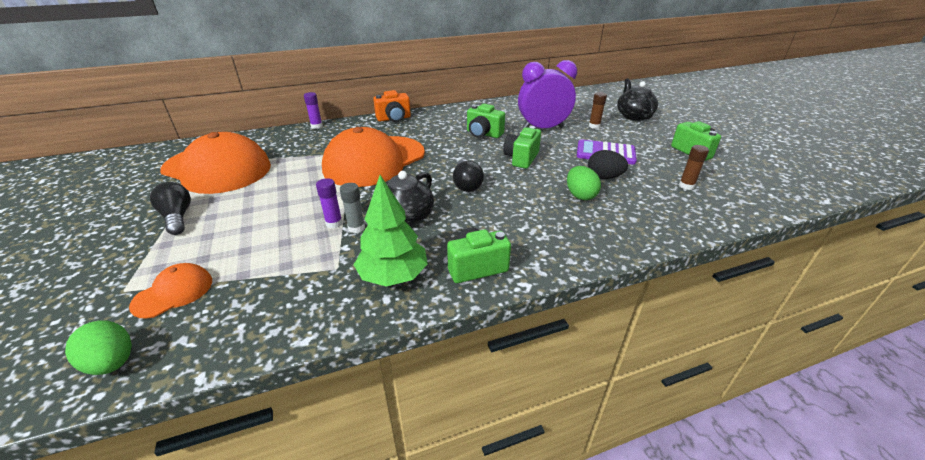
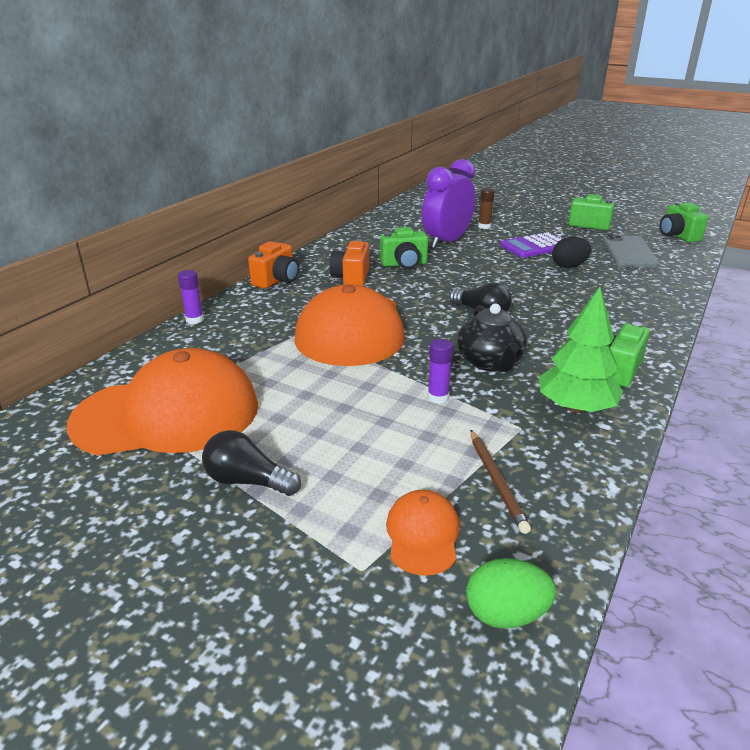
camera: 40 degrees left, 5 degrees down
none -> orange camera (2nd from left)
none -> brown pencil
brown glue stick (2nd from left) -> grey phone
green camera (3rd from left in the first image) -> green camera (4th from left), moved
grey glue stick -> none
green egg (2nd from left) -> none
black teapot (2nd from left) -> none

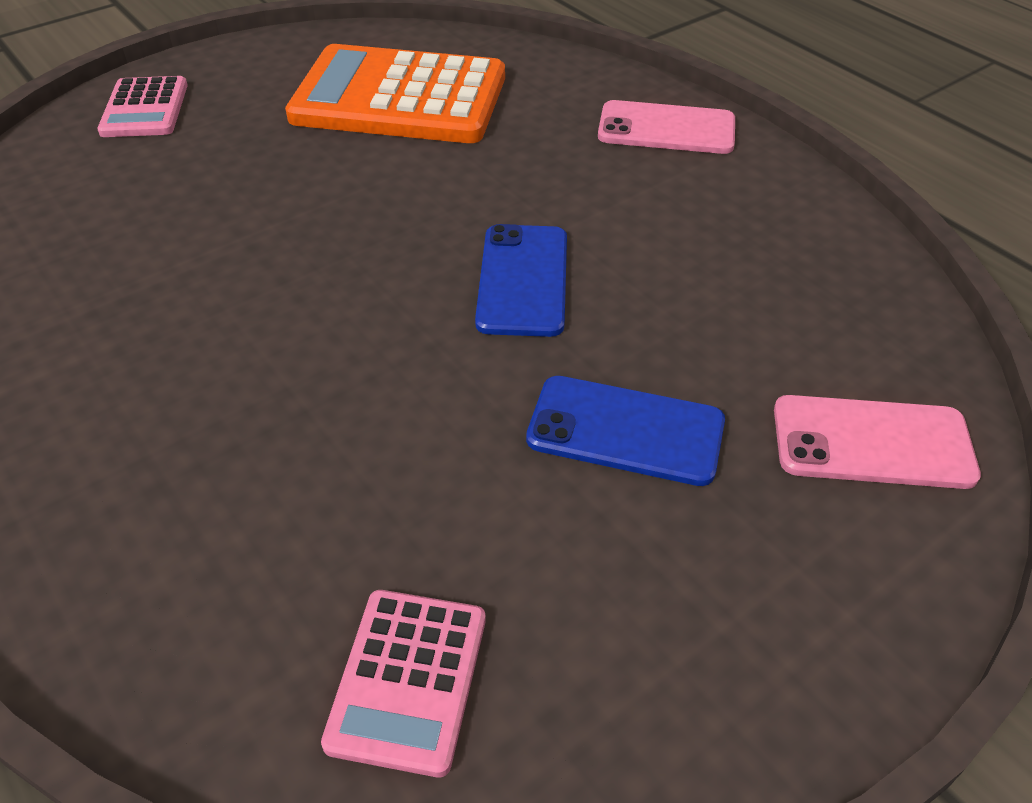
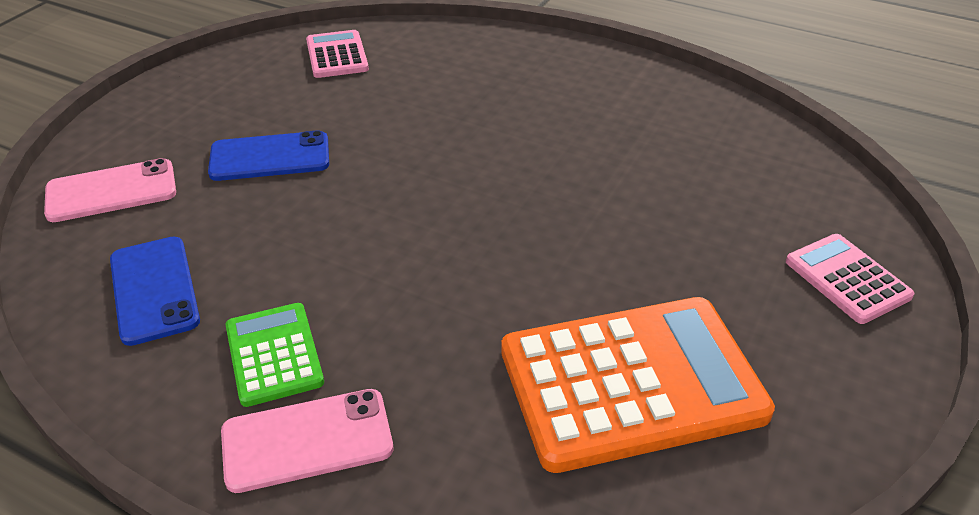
camera: 155 degrees right, 5 degrees down
blue phone (1st from left), moved
none -> green calculator

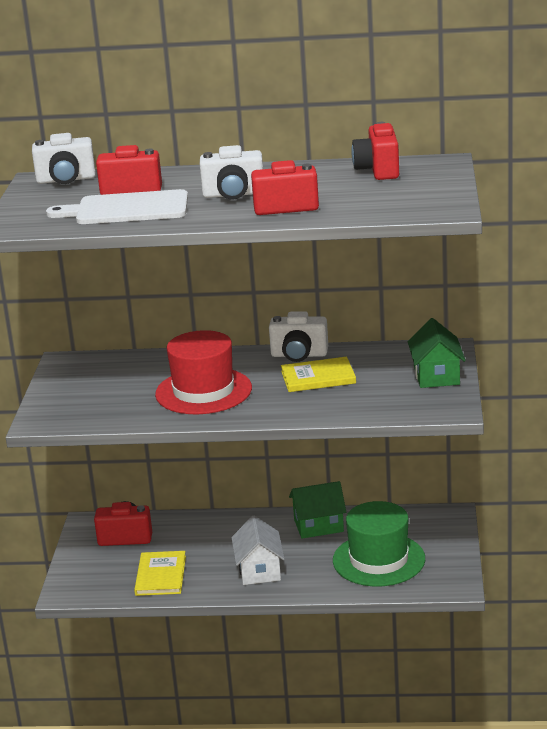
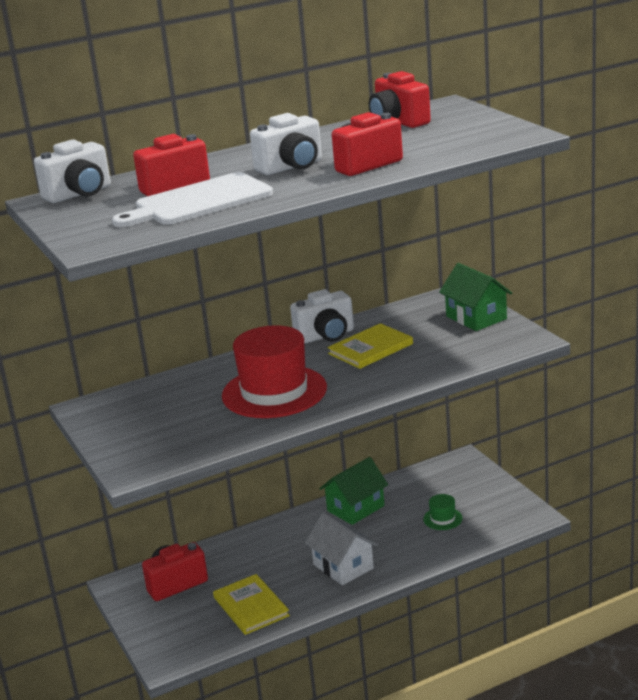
camera: 30 degrees left, 0 degrees up
green hat, x0.42

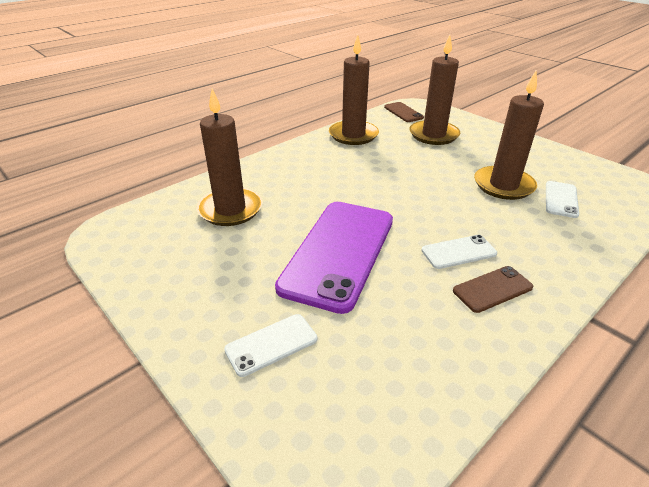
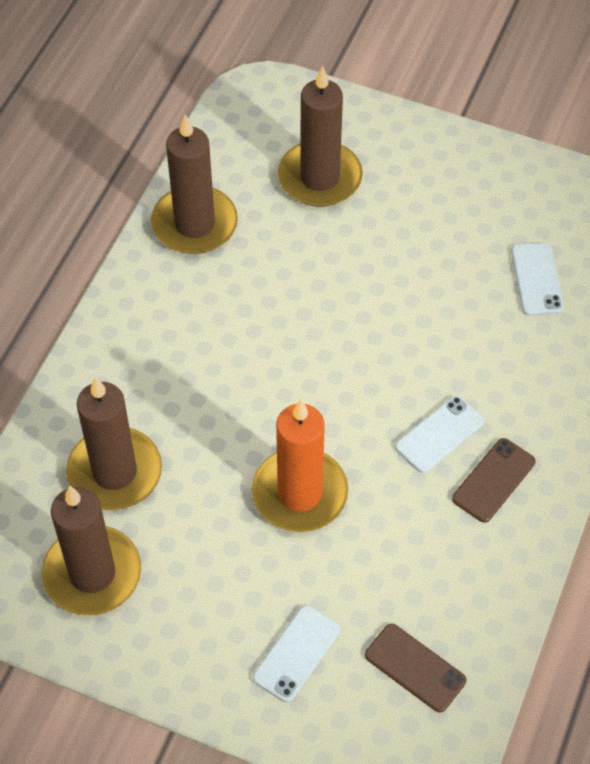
camera: 25 degrees left, 20 degrees up
brown candle (4th from left in the first image) -> brown candle (1st from left), moved
purple phone -> orange candle
brown phone (1st from left), moved

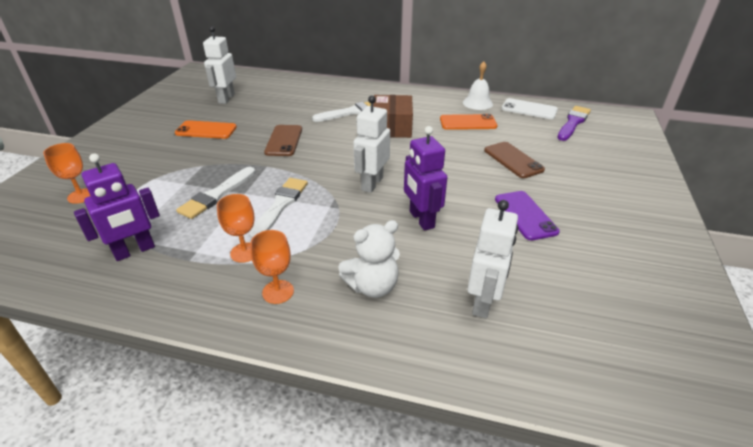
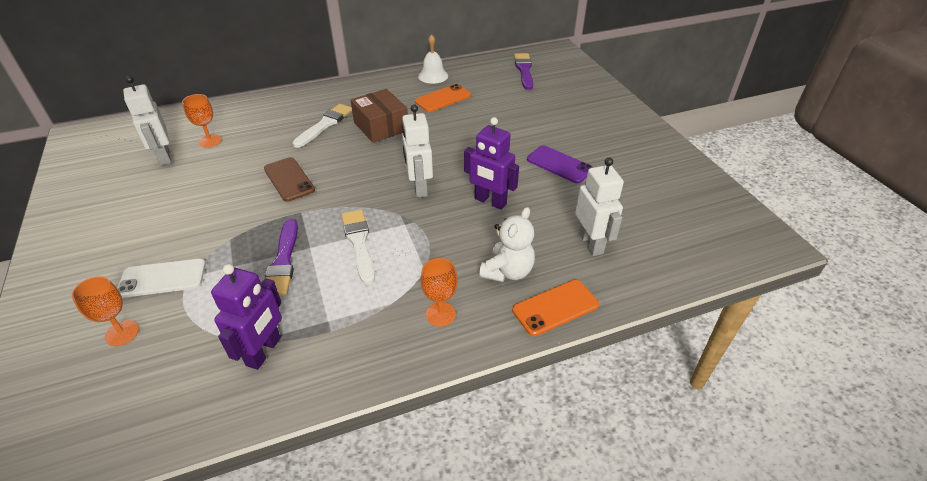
camera: 35 degrees left, 5 degrees up
white phone, moved
orange goblet (2nd from left), moved
white brush (1st from left) -> purple brush (1st from left)
orange phone (1st from left in the first image) -> orange phone (2nd from left), moved
brown phone (2nd from left) -> none

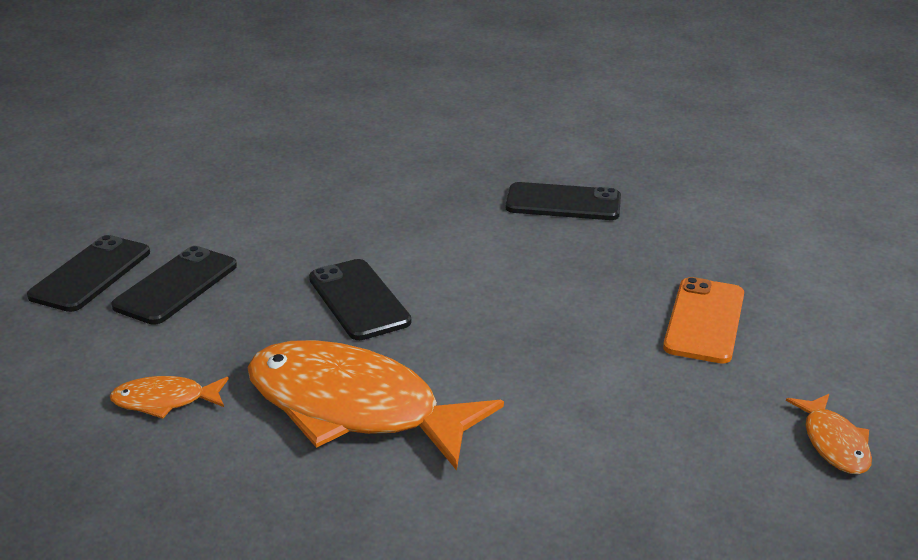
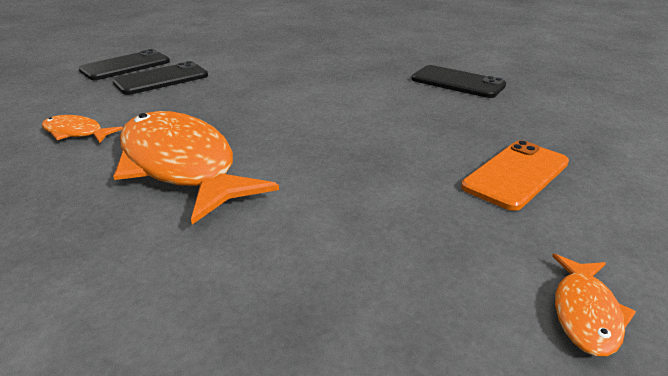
camera: 25 degrees right, 0 degrees up
black phone (3rd from left) -> none

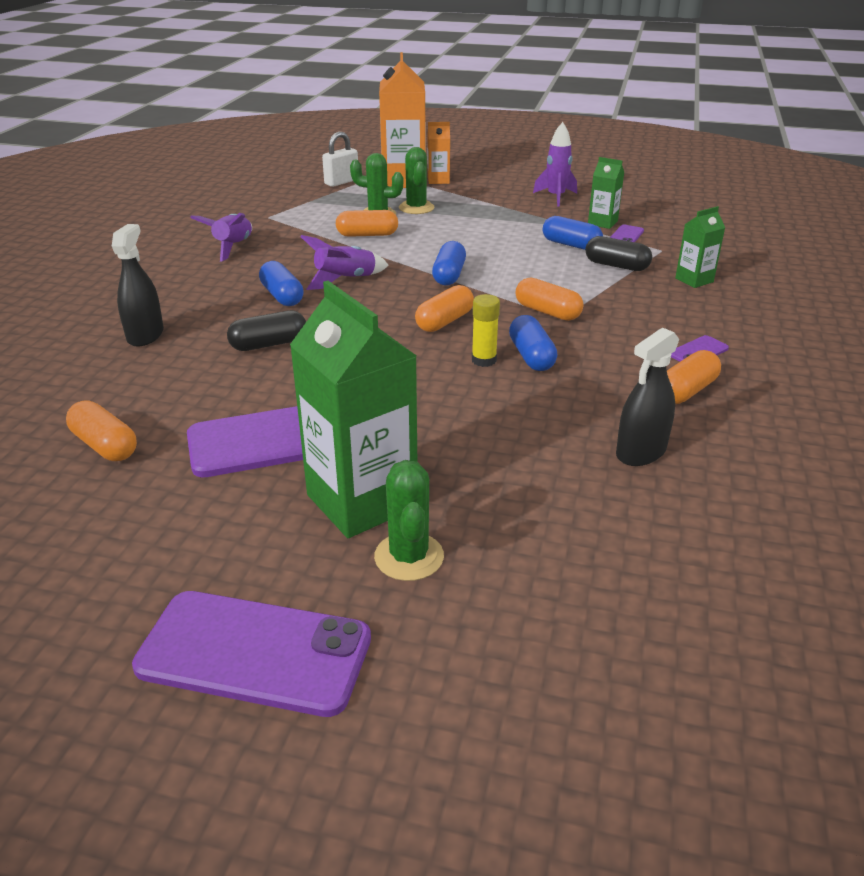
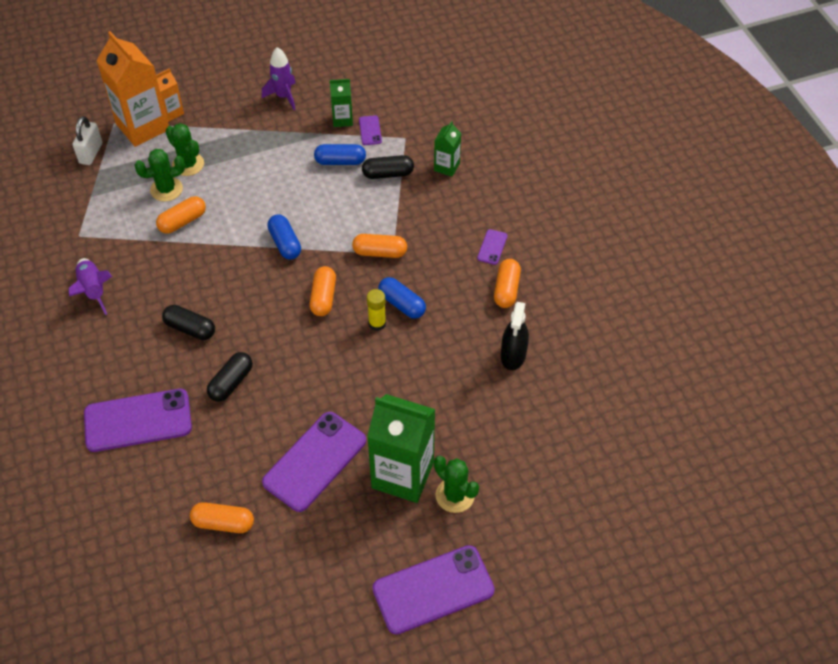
camera: 35 degrees left, 20 degrees up
black spray bottle (1st from left) -> purple phone (1st from left)
blue capsule (1st from left) -> black capsule (1st from left)
purple rocket (2nd from left) -> none

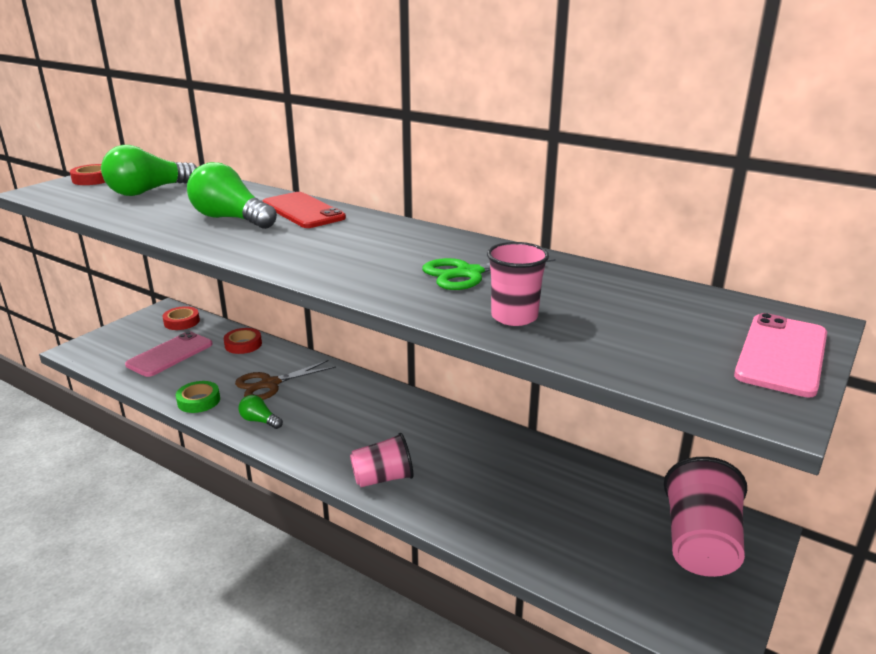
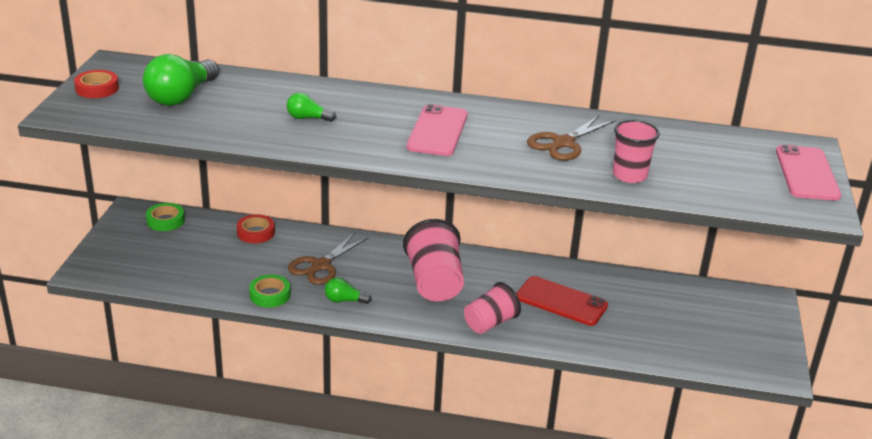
camera: 25 degrees left, 5 degrees up
red tape (2nd from left) -> green tape (1st from left)
green light bulb (2nd from left), x0.51
pink cup (3rd from left in the first image) -> pink cup (1st from left), moved
pink phone (1st from left), moved
red phone, moved
green scissors -> brown scissors (2nd from left)

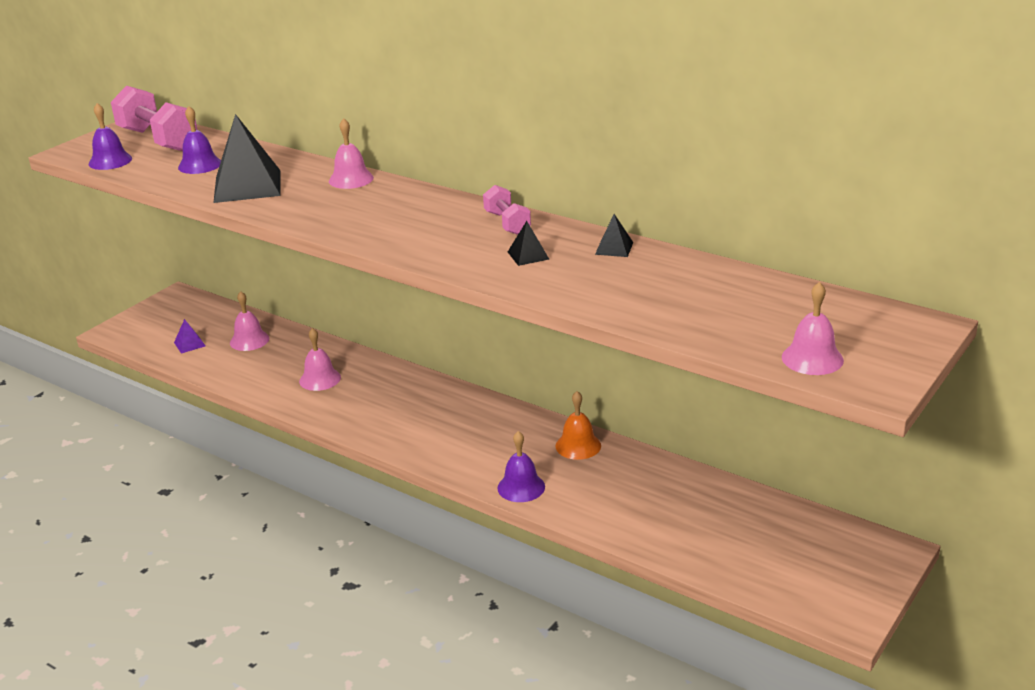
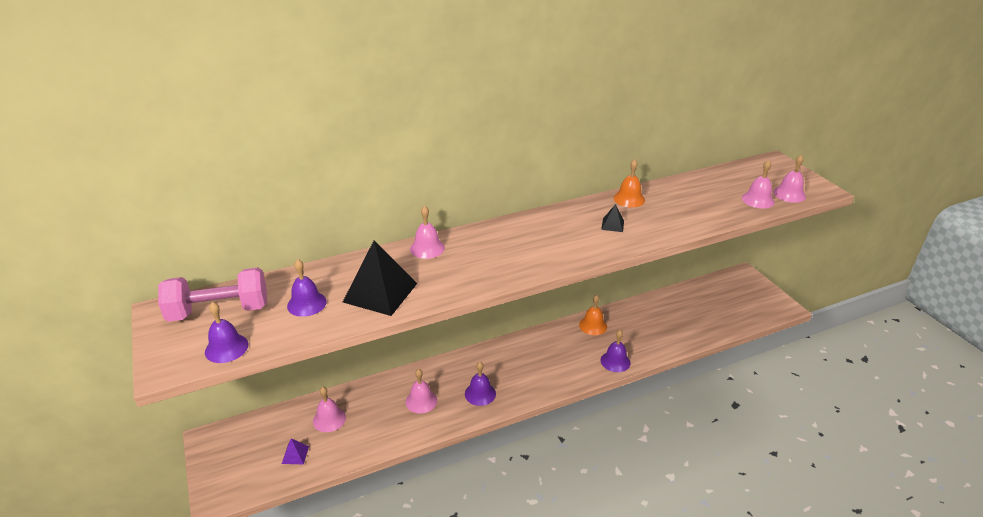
camera: 60 degrees left, 5 degrees up
none -> purple bell (3rd from left)
black pyramid (3rd from left) -> orange bell (2nd from left)
none -> pink bell (4th from left)
pink dumbbell (2nd from left) -> none

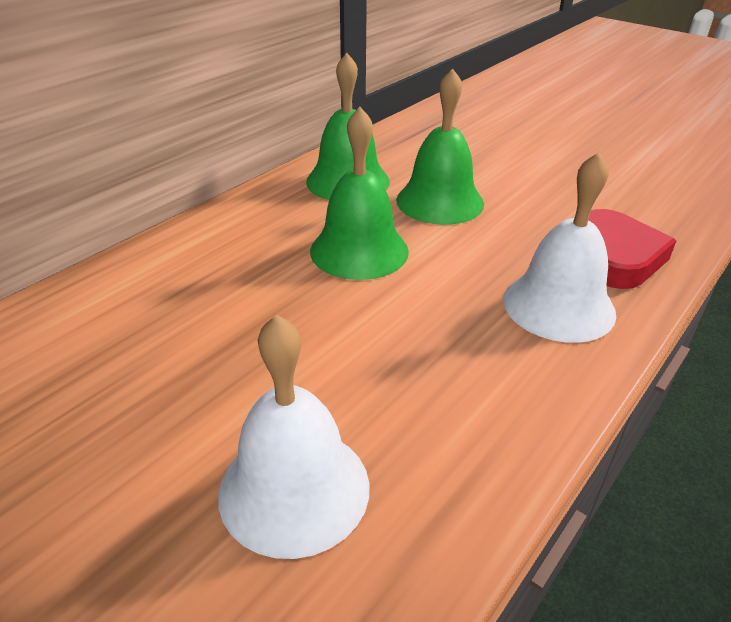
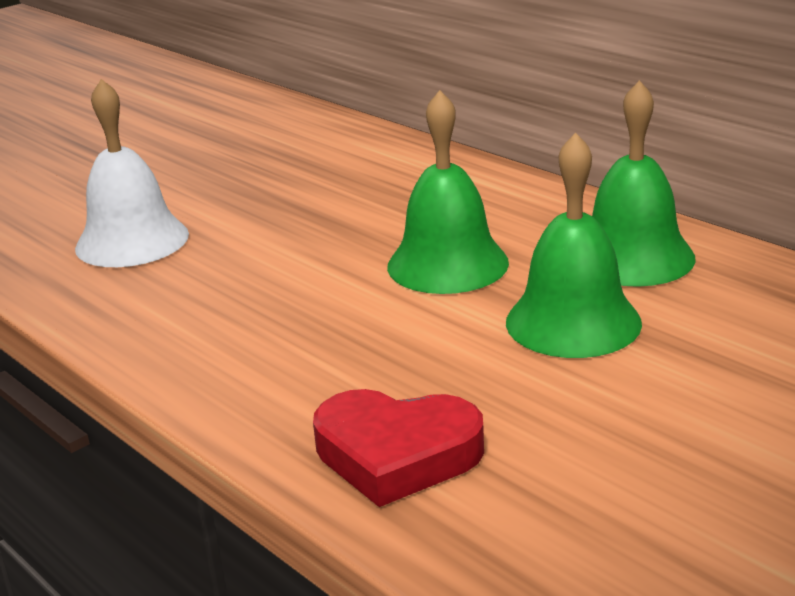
camera: 100 degrees right, 10 degrees down
white bell (2nd from left) -> none

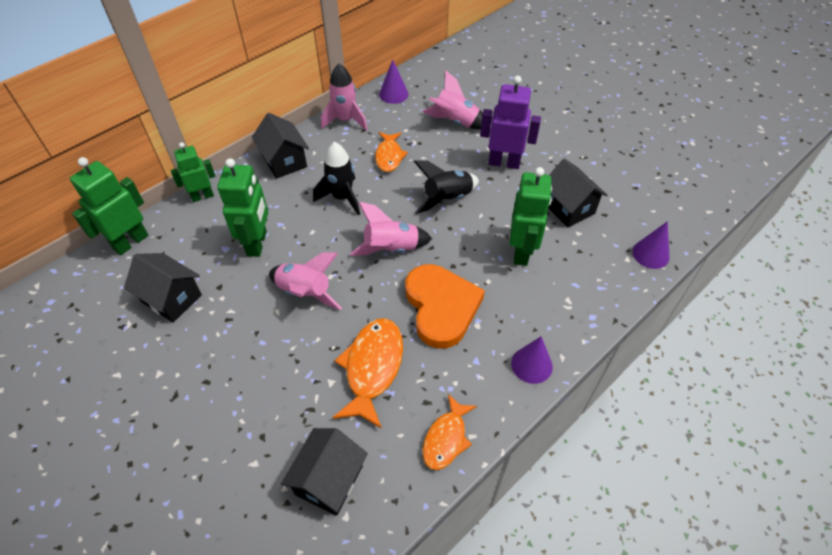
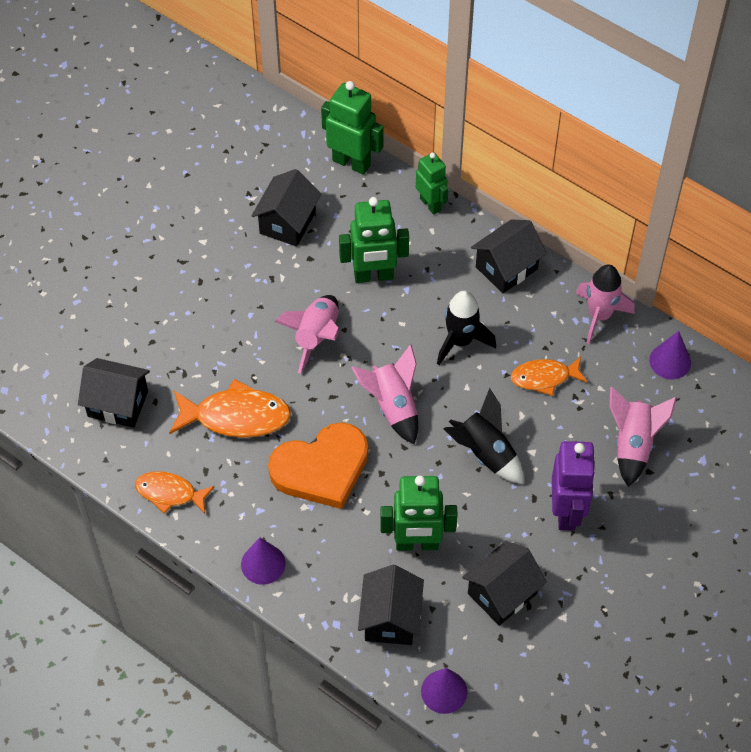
camera: 80 degrees right, 5 degrees up
none -> black house (3rd from left)

